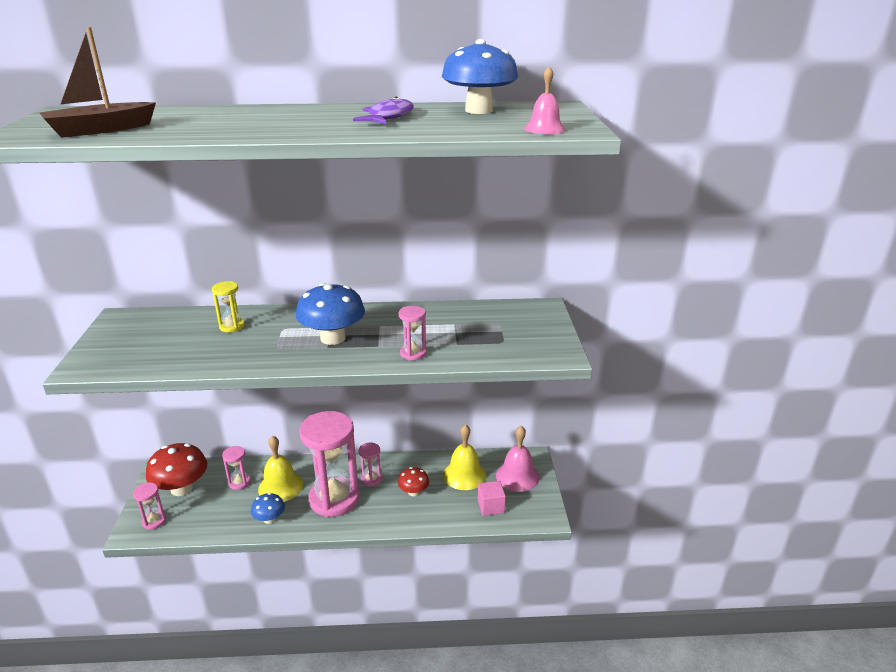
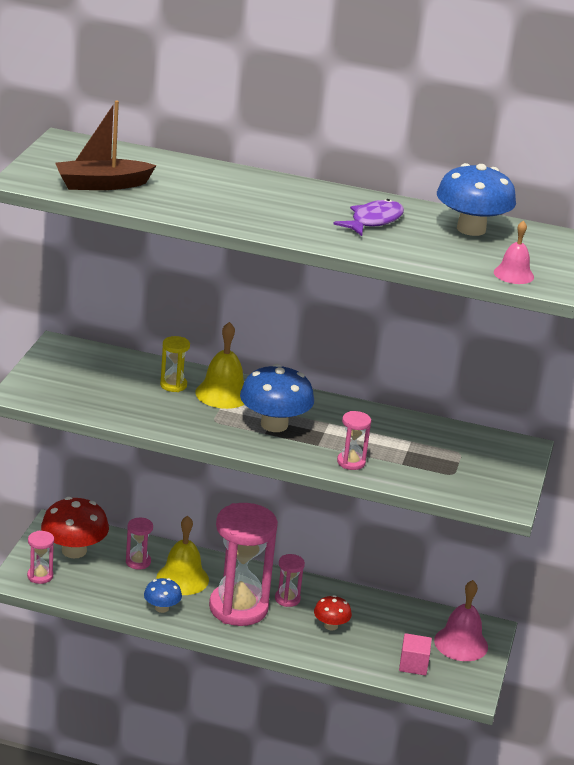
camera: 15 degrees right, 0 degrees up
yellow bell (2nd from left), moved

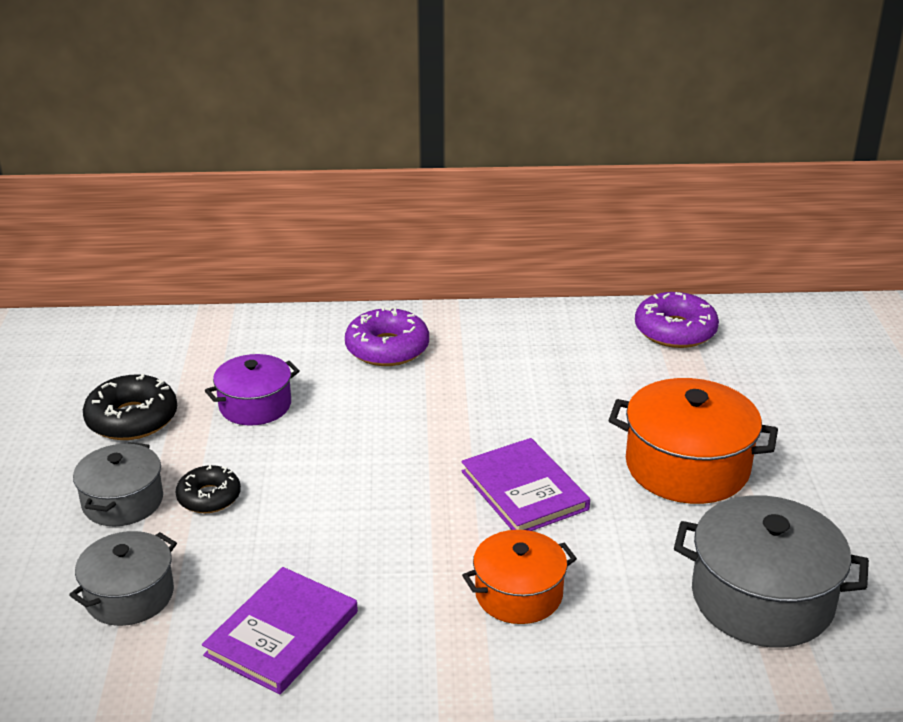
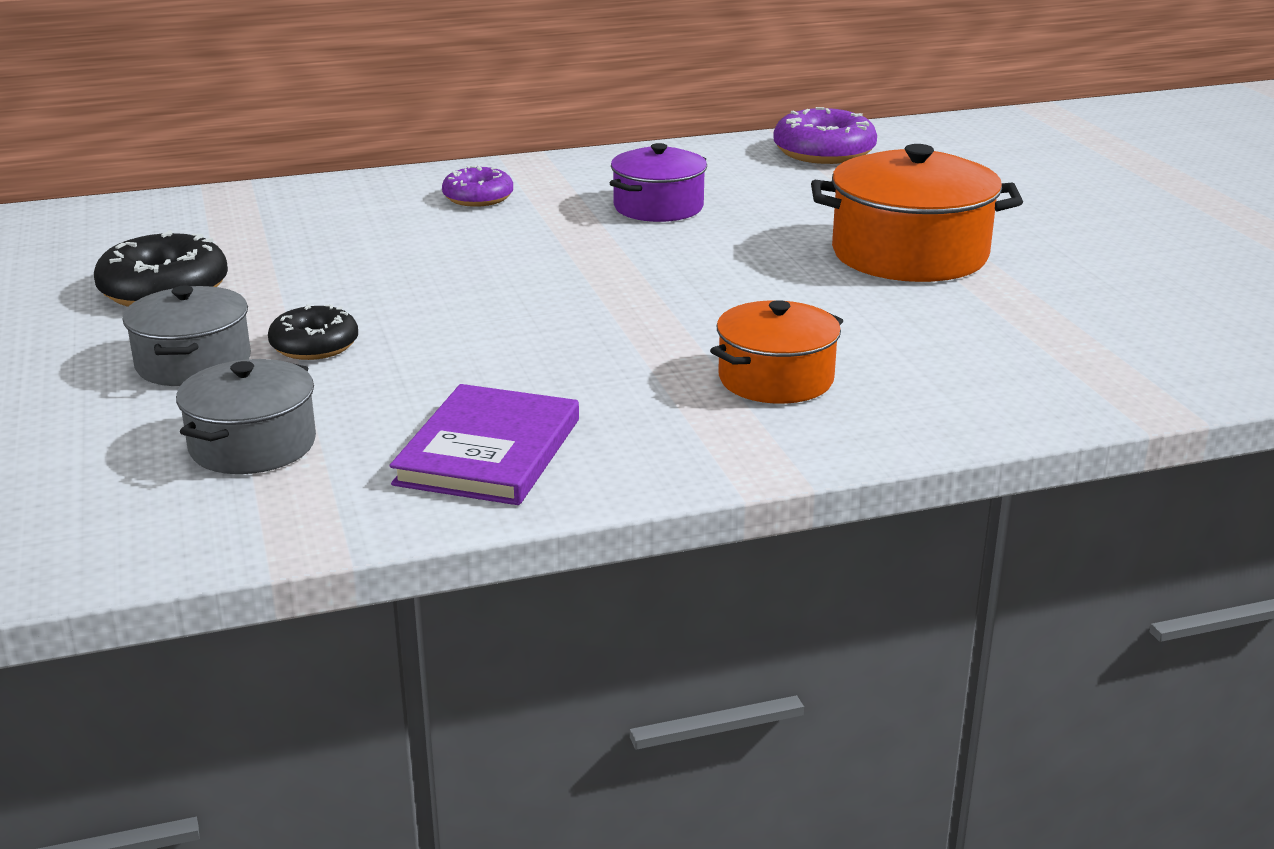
camera: 15 degrees left, 5 degrees down
purple donut (1st from left), x0.64
purple pot, moved
purple book (2nd from left) -> none
grey pot (3rd from left) -> none

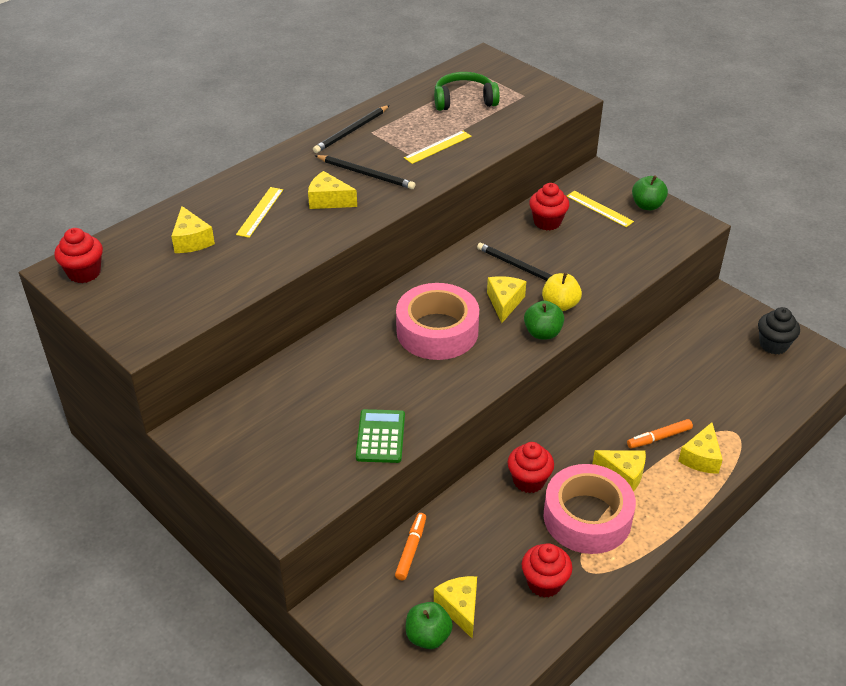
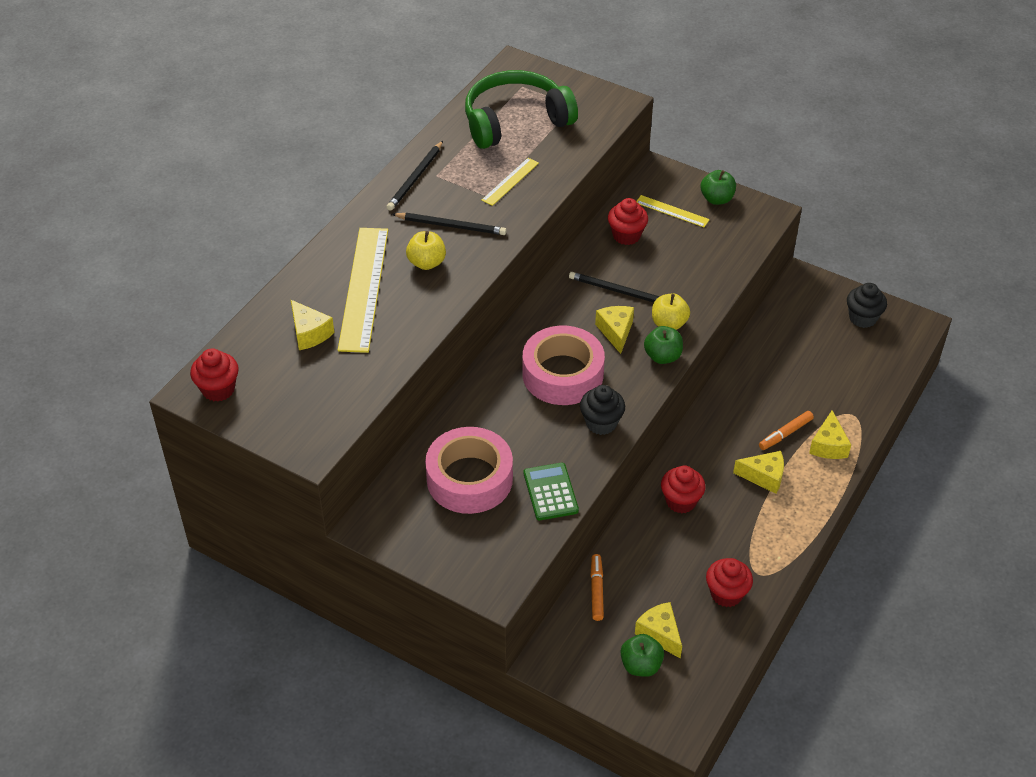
camera: 15 degrees left, 5 degrees up
yellow ruler (1st from left), x2.04
yellow cheese (2nd from left) -> yellow apple (1st from left)
pink tape (2nd from left in the first image) -> pink tape (1st from left), moved
green headphones, x1.60
none -> black cupcake (1st from left)

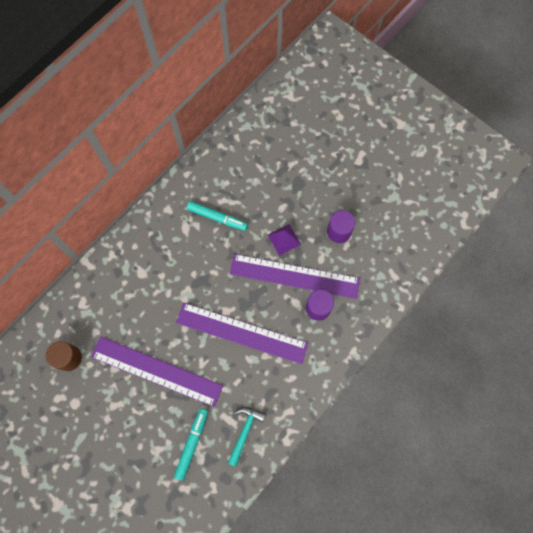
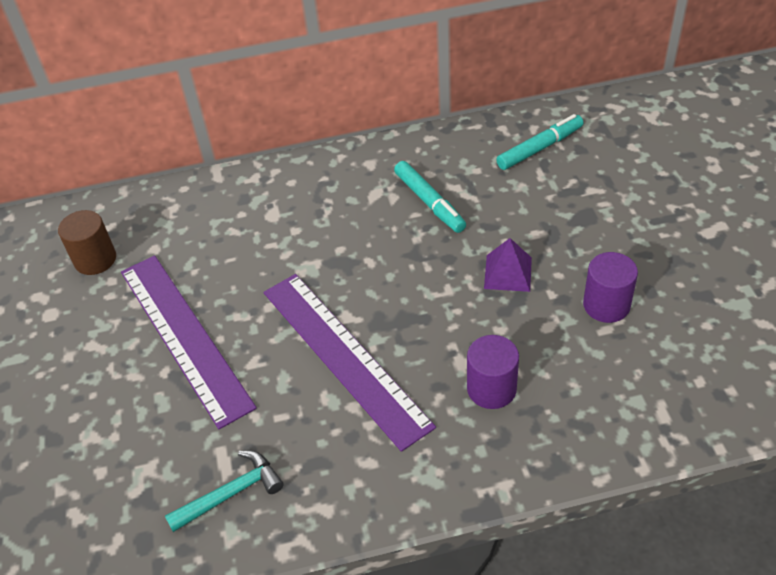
camera: 40 degrees right, 25 degrees down
turquoise marker (1st from left in the first image) -> turquoise marker (2nd from left), moved
purple ruler (3rd from left) -> none

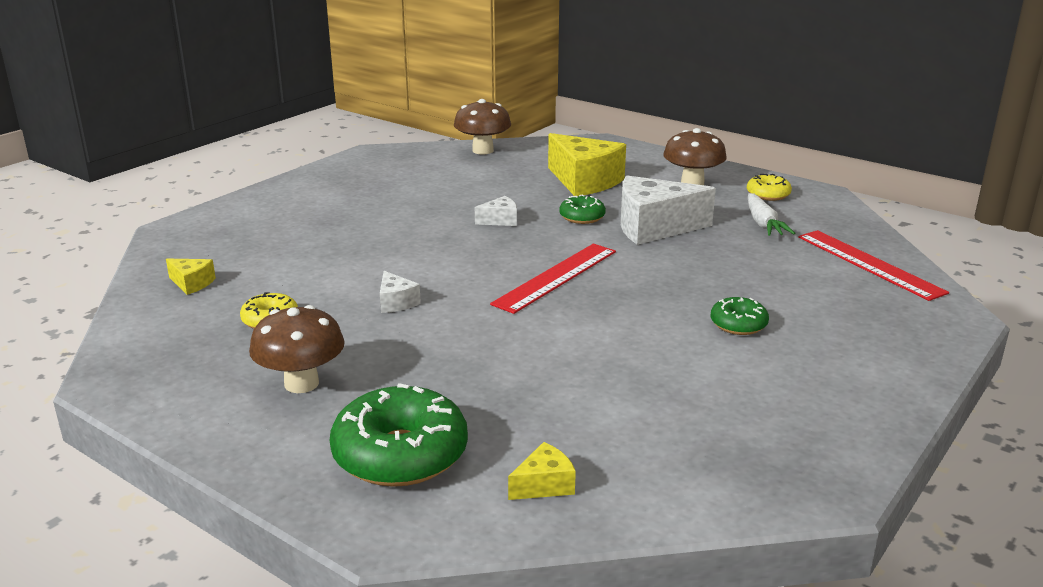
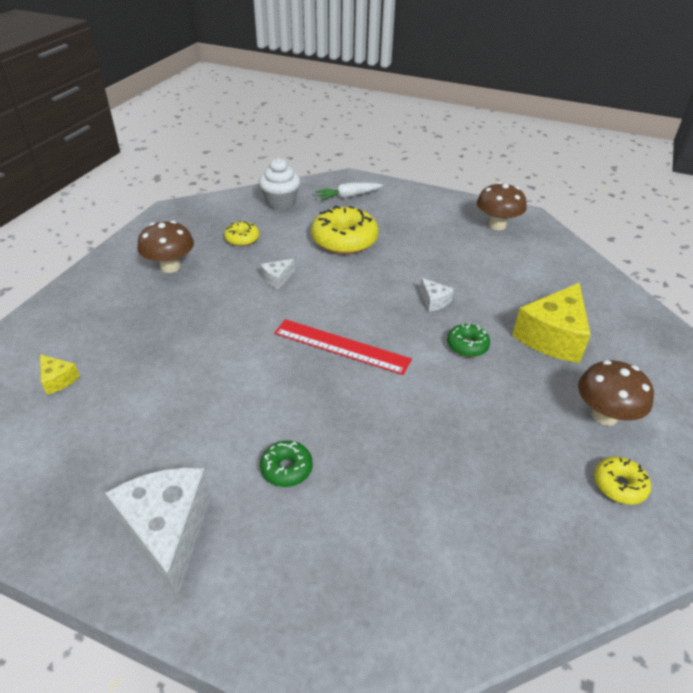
camera: 75 degrees right, 15 degrees up
white cheese (3rd from left in the first image) -> white cheese (1st from left), moved
yellow cheese (1st from left) -> white cupcake
none -> yellow donut (2nd from left)
white carrot, moved
brown mushroom (2nd from left), moved
green donut (1st from left) -> none
red ruler (2nd from left) -> none

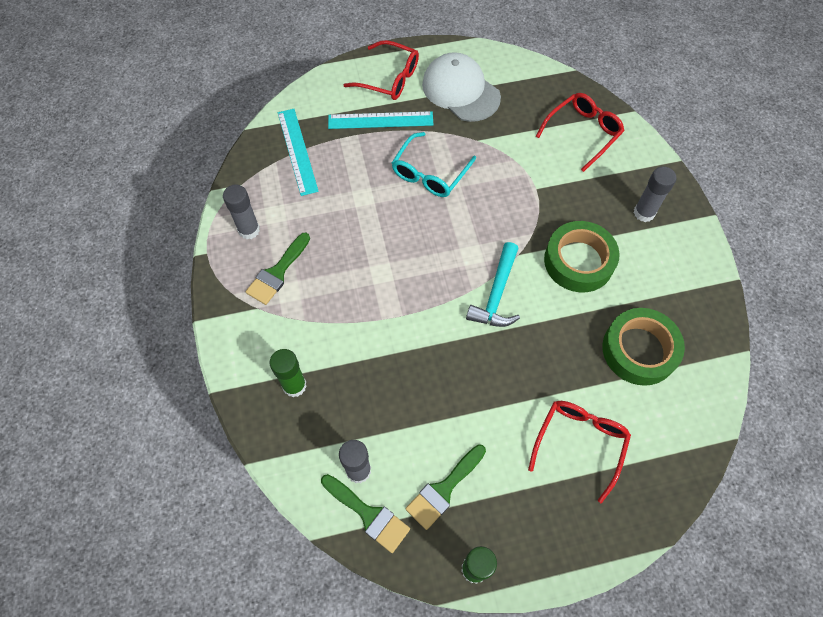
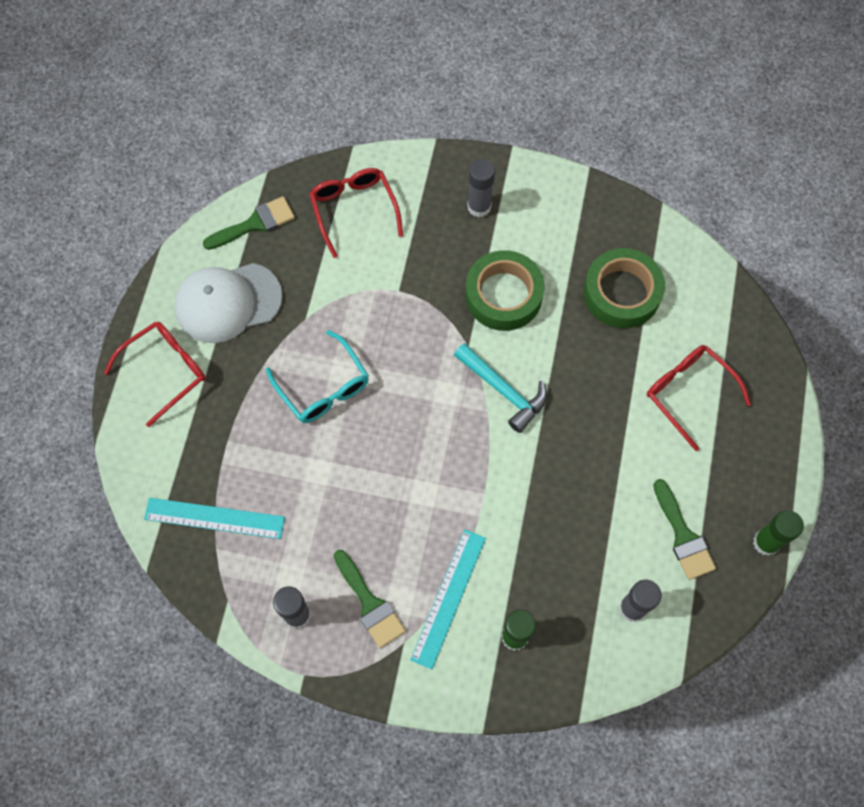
camera: 65 degrees left, 5 degrees up
green brush (2nd from left in the first image) -> green brush (1st from left), moved
turquoise ruler (2nd from left), moved

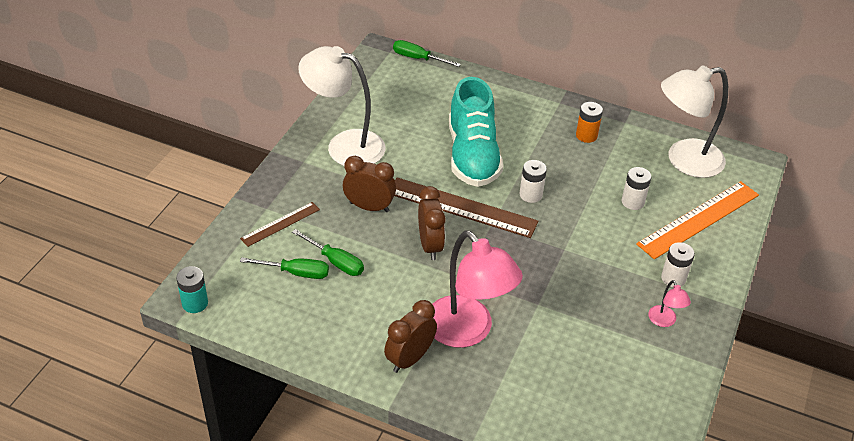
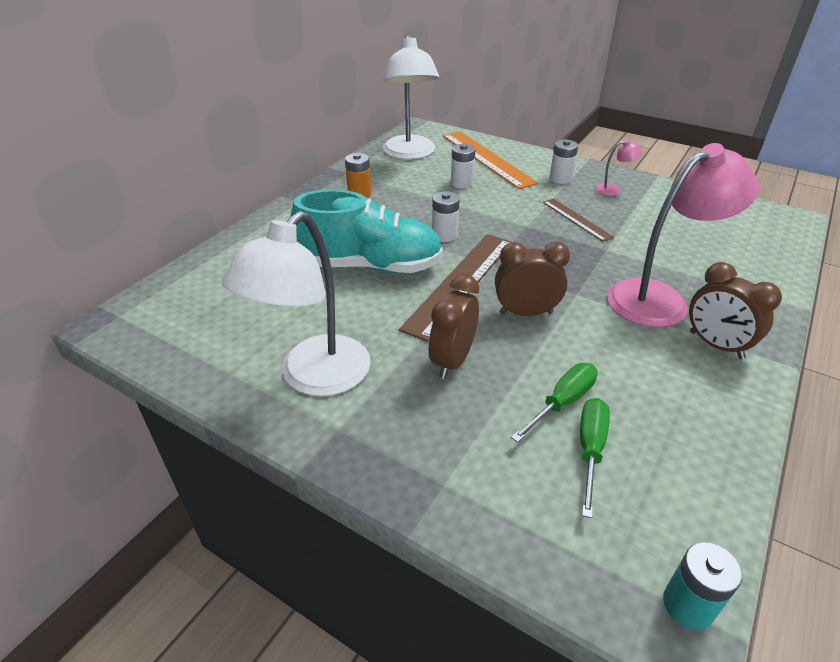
camera: 80 degrees left, 5 degrees down
brown ruler (1st from left in the first image) -> brown ruler (2nd from left), moved
green screwdriver (3rd from left) -> none

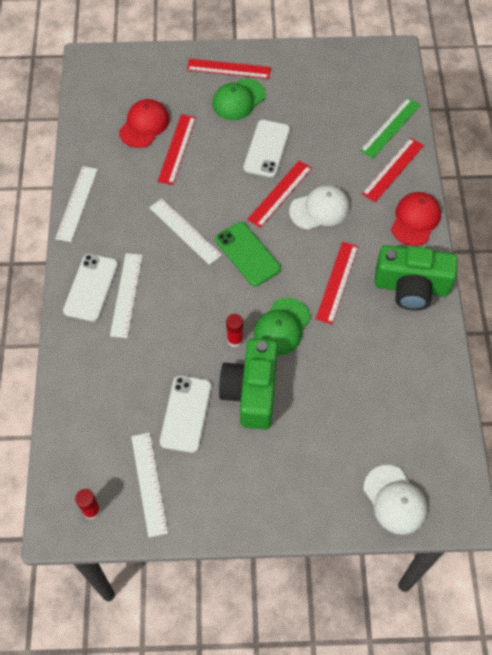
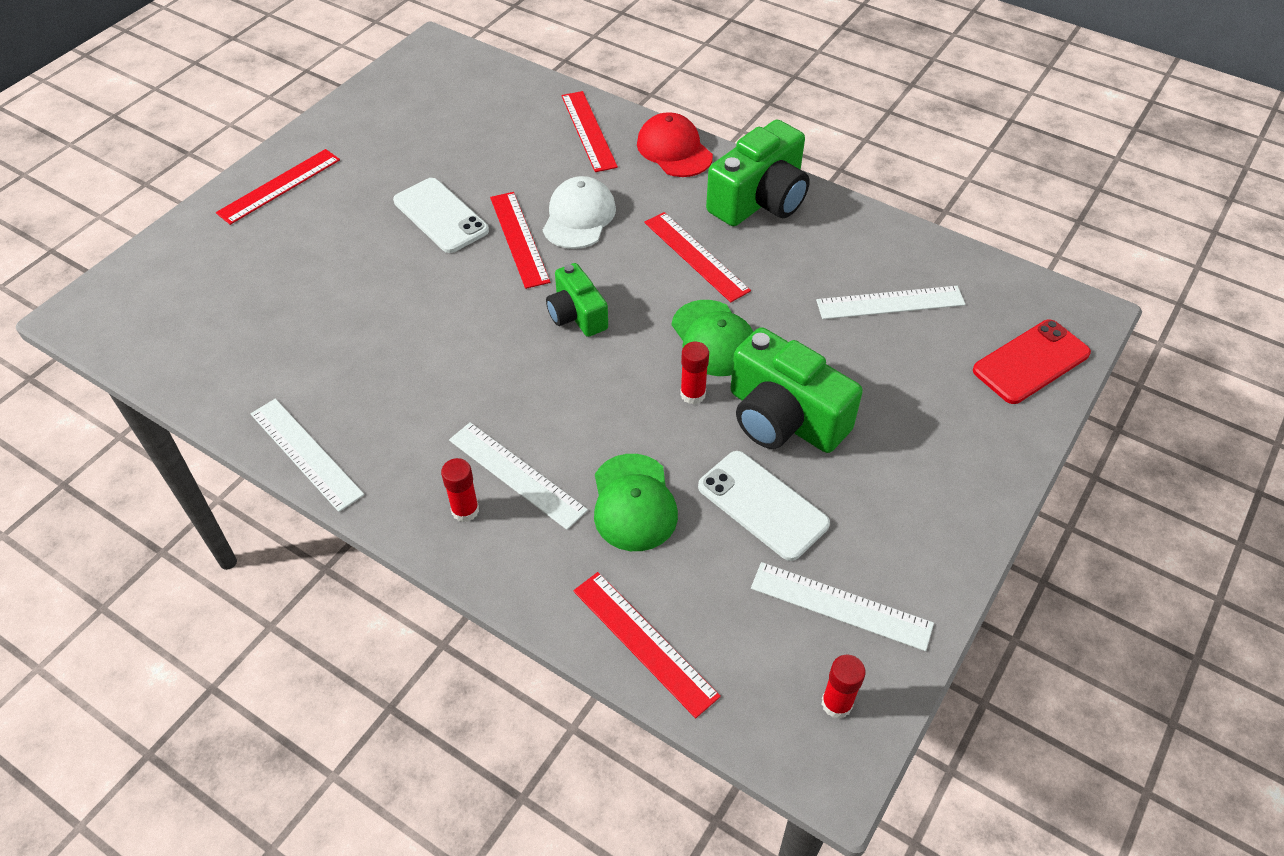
camera: 55 degrees left, 10 degrees down
white phone (1st from left) -> red glue stick (1st from left)
green phone -> green camera (1st from left)
red ruler (1st from left in the first image) -> red ruler (4th from left), moved
green cap (1st from left), moved
white ruler (4th from left), moved
white cap (2nd from left) -> red phone
red cap (1st from left) -> none
green ruler -> none

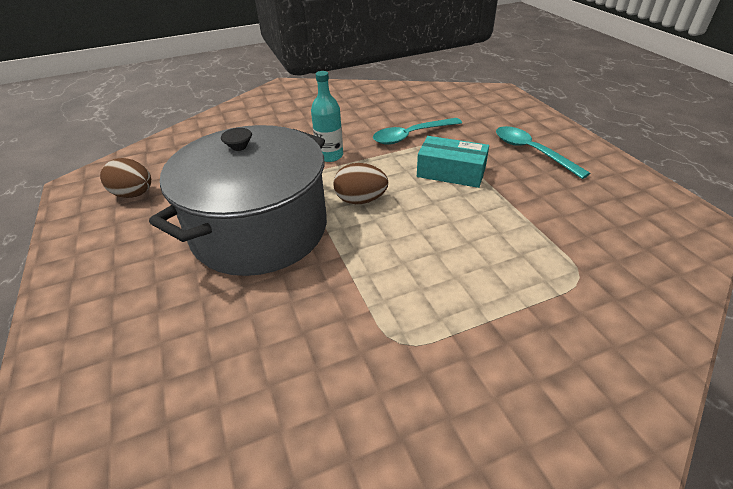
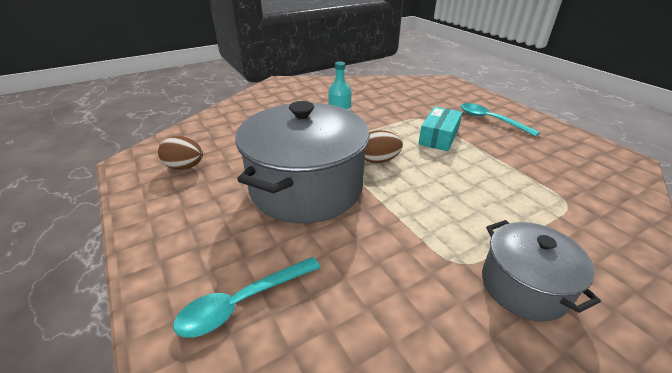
camera: 10 degrees left, 5 degrees down
turquoise spoon (1st from left), moved
turquoise box, 75 degrees counterclockwise
none -> grey pot (2nd from left)

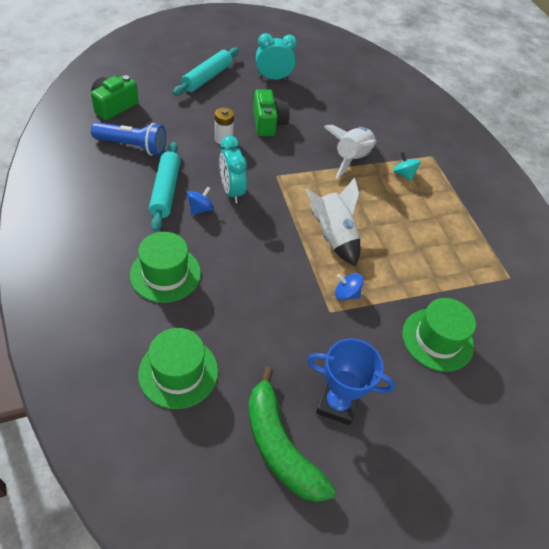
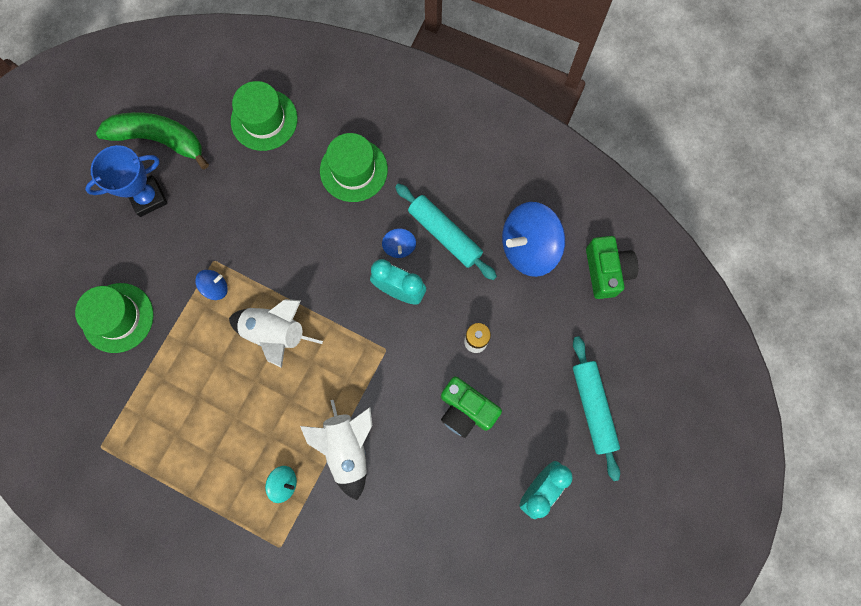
camera: 140 degrees right, 25 degrees up
blue flashlight -> blue spinning top (3rd from left)

